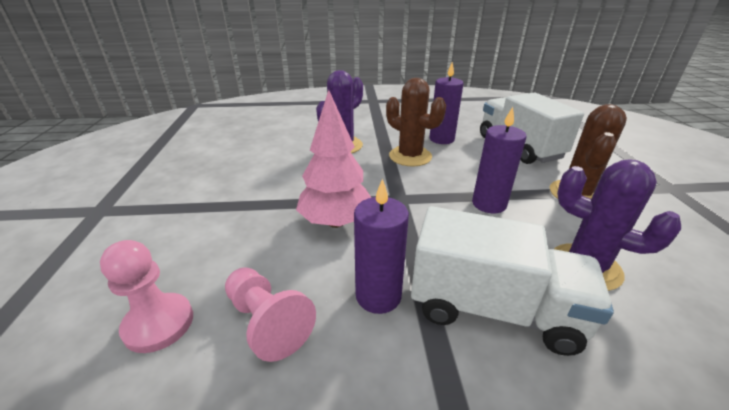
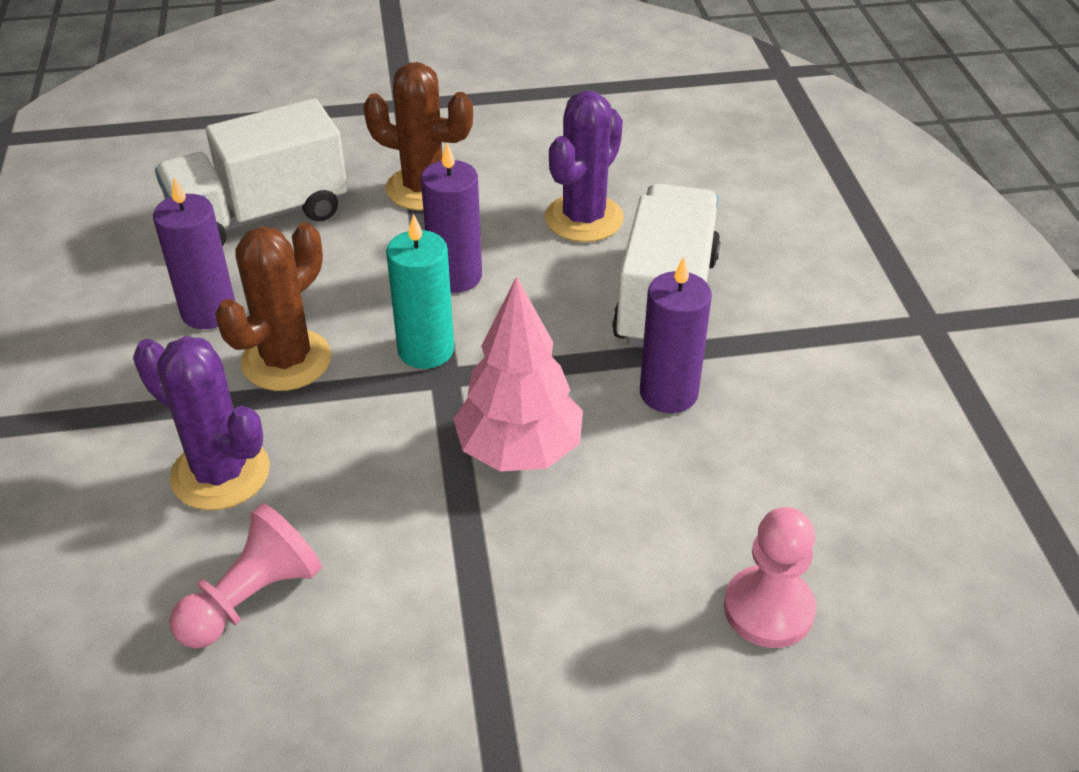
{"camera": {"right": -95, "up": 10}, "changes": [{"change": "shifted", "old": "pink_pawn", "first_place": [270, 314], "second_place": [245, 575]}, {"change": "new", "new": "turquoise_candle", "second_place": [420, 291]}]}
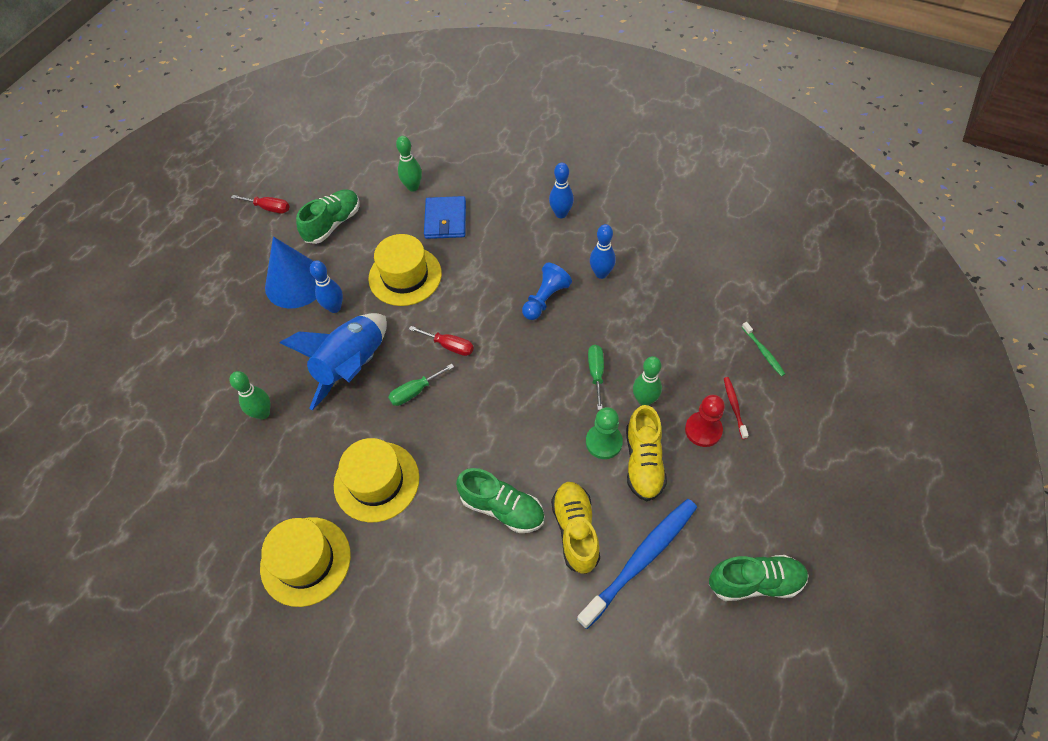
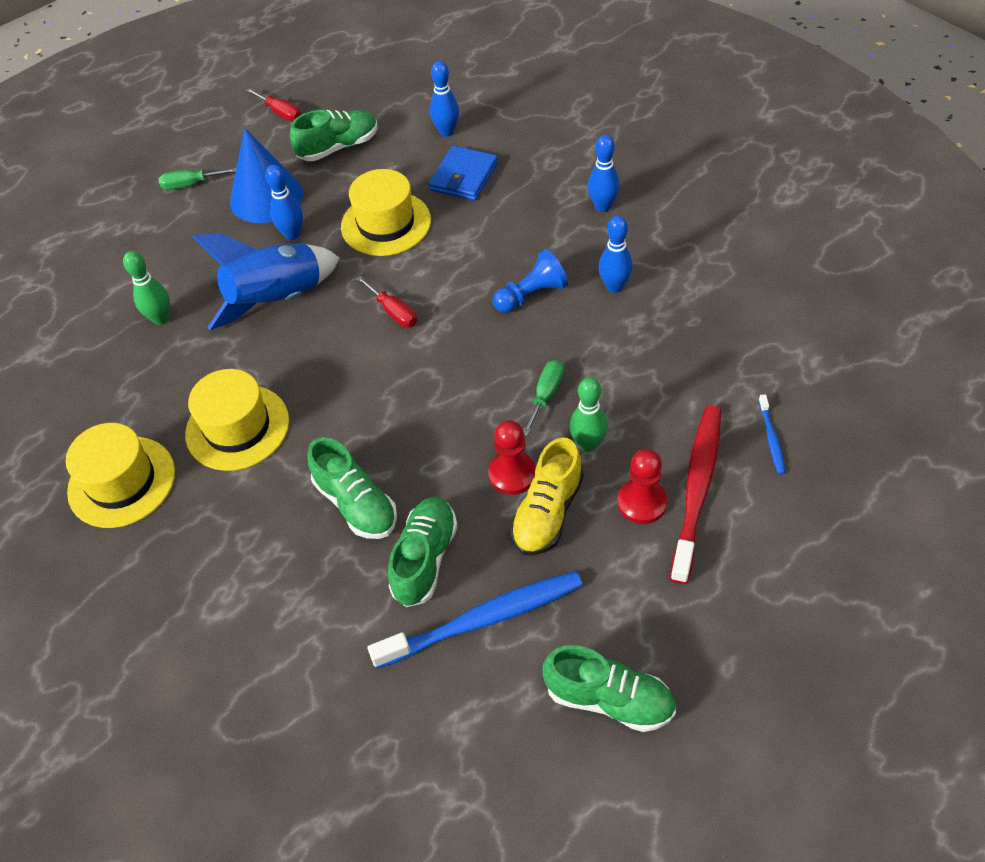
{"camera": {"right": 25, "up": -5}, "changes": [{"change": "shifted", "old": "green_screwdriver", "first_place": [421, 385], "second_place": [197, 179]}, {"change": "repainted", "old": "yellow_shoe", "new": "green_shoe", "first_place": [575, 528], "second_place": [423, 552]}, {"change": "repainted", "old": "green_bowling_pin", "new": "blue_bowling_pin", "first_place": [409, 164], "second_place": [444, 99]}, {"change": "repainted", "old": "green_pawn", "new": "red_pawn", "first_place": [604, 433], "second_place": [512, 458]}, {"change": "scaled", "old": "red_toothbrush", "first_place": [736, 408], "second_place": [695, 494], "factor": 2.22}, {"change": "repainted", "old": "green_toothbrush", "new": "blue_toothbrush", "first_place": [763, 349], "second_place": [771, 434]}]}
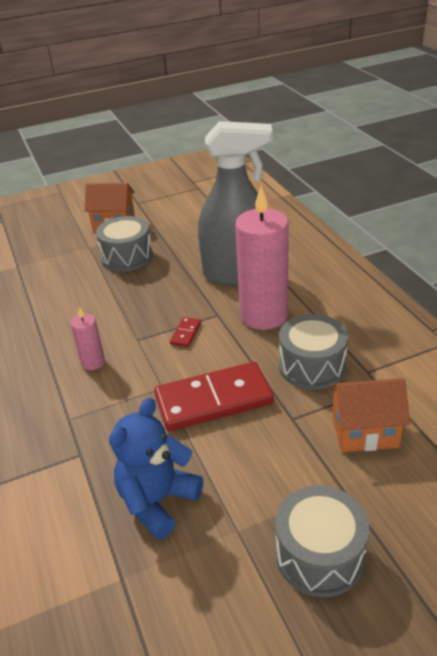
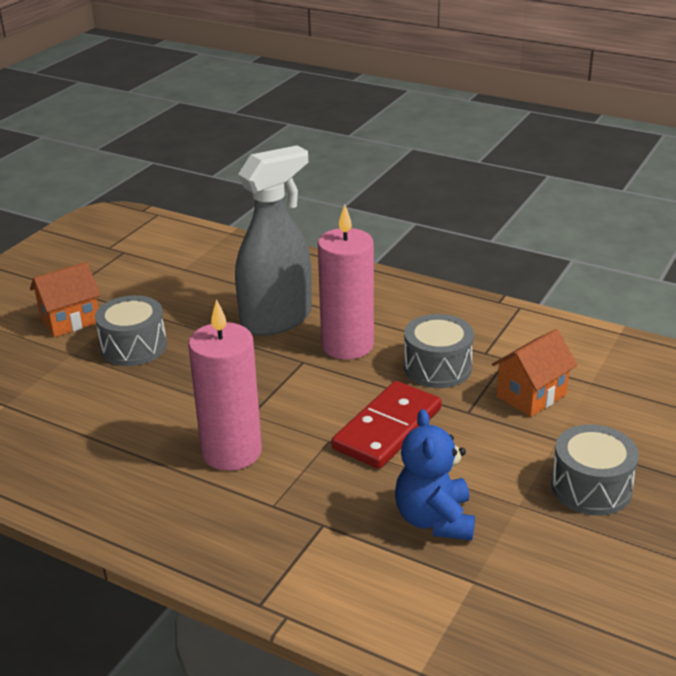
{"camera": {"right": -40, "up": -5}, "changes": [{"change": "scaled", "old": "pink_candle", "first_place": [88, 338], "second_place": [225, 385], "factor": 2.15}, {"change": "gone", "old": "red_domino", "first_place": [185, 332]}]}
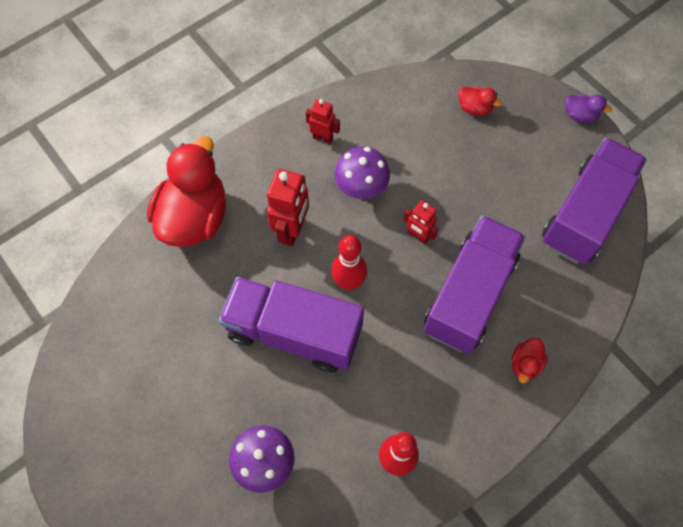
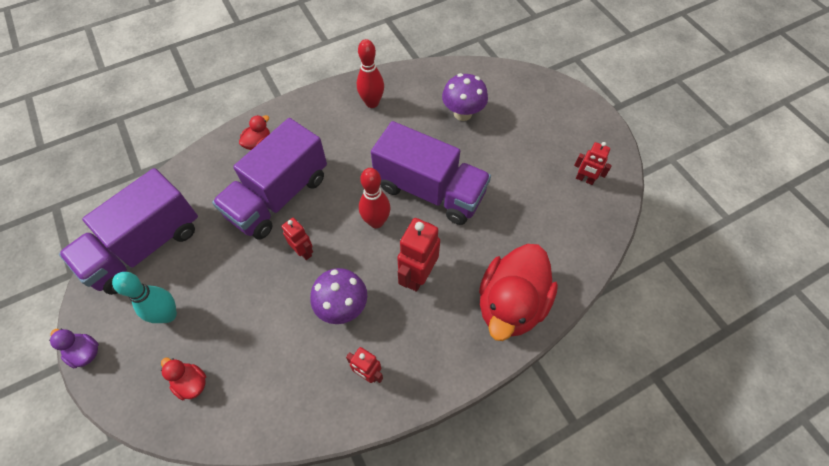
{"camera": {"right": -170, "up": -5}, "changes": [{"change": "new", "new": "turquoise_bowling_pin", "second_place": [144, 297]}, {"change": "new", "new": "red_robot", "second_place": [593, 163]}]}
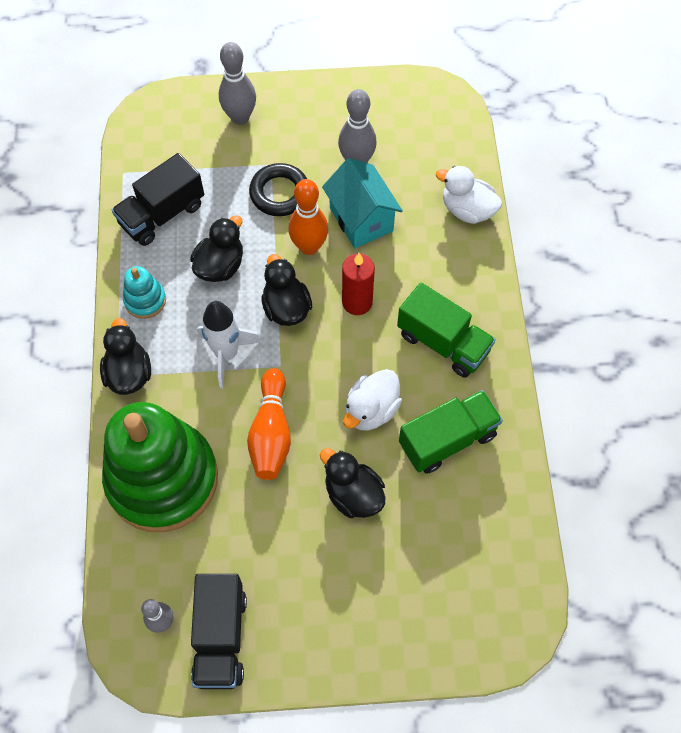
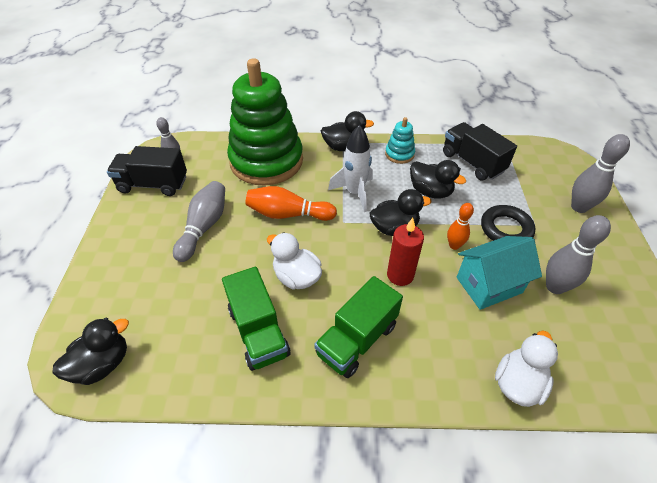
{"camera": {"right": 95, "up": -15}, "changes": [{"change": "shifted", "old": "black_duck", "first_place": [352, 483], "second_place": [90, 351]}, {"change": "new", "new": "grey_bowling_pin", "second_place": [199, 221]}, {"change": "scaled", "old": "orange_bowling_pin", "first_place": [308, 217], "second_place": [460, 226], "factor": 0.63}]}
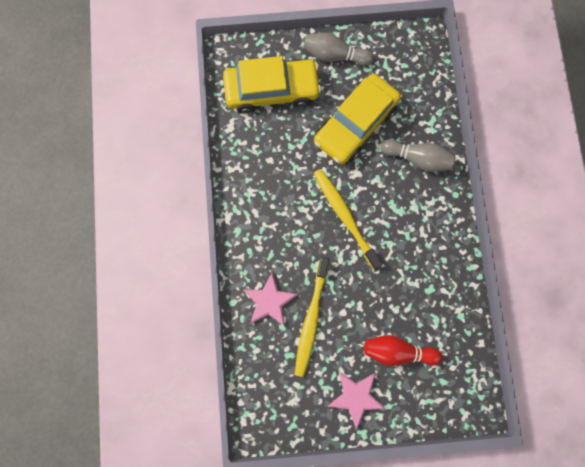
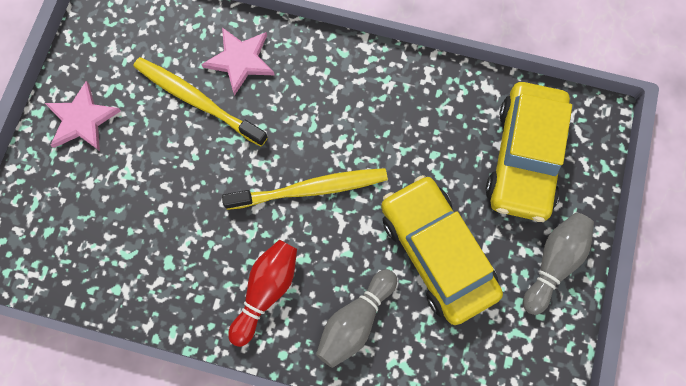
{"camera": {"right": 110, "up": -5}, "changes": [{"change": "shifted", "old": "red_bowling_pin", "first_place": [403, 350], "second_place": [262, 293]}]}
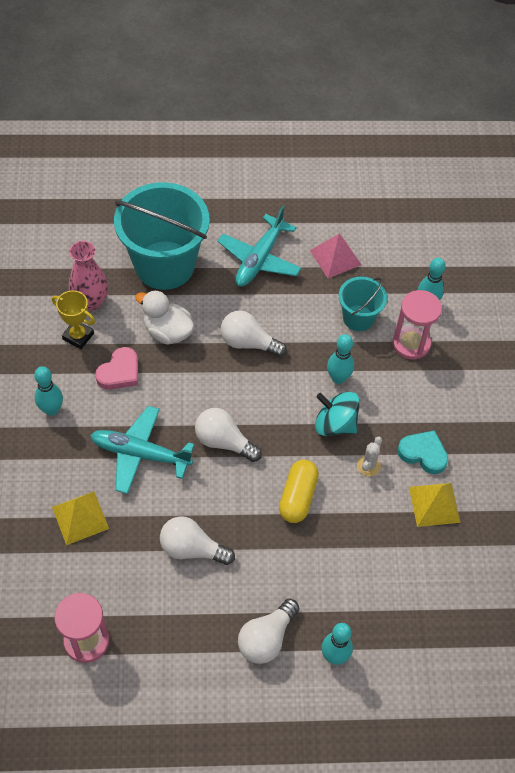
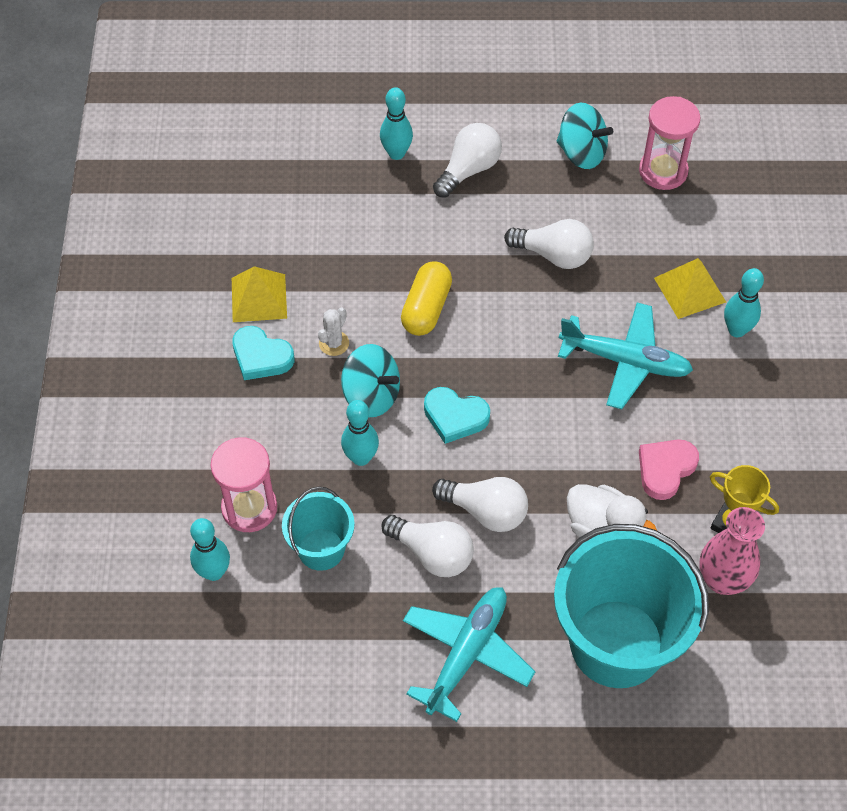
{"camera": {"right": -175, "up": 0}, "changes": [{"change": "shifted", "old": "white_light_bulb", "first_place": [228, 435], "second_place": [427, 546]}, {"change": "new", "new": "turquoise_heart", "second_place": [457, 415]}, {"change": "new", "new": "turquoise_spinning_top", "second_place": [585, 136]}, {"change": "shifted", "old": "turquoise_bowling_pin", "first_place": [48, 391], "second_place": [744, 302]}, {"change": "gone", "old": "pink_pyramid", "first_place": [335, 256]}]}
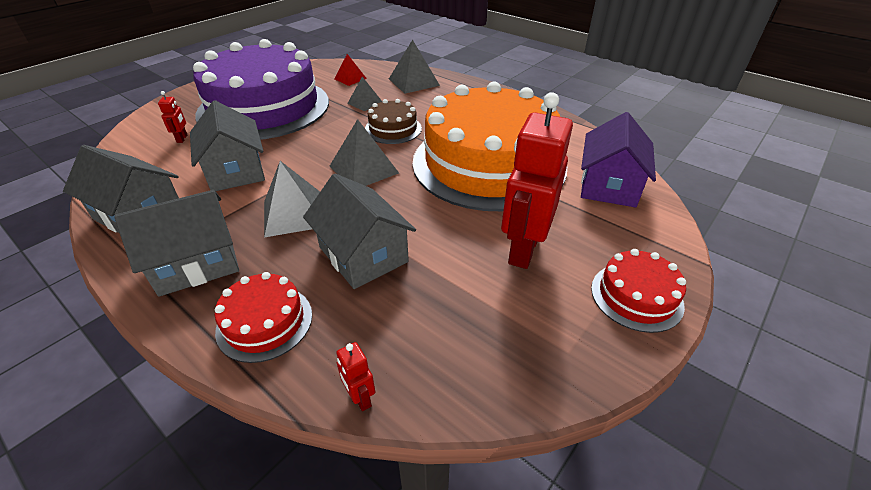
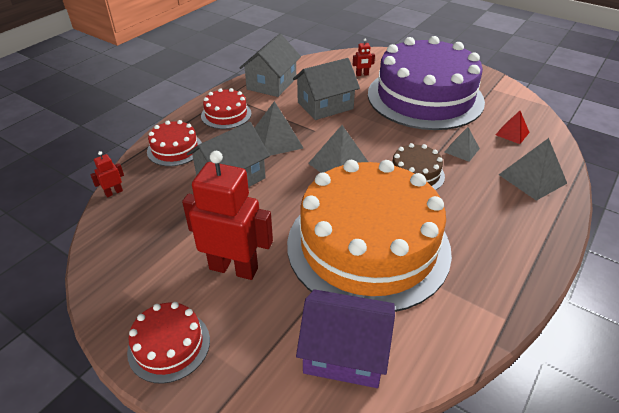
{"camera": {"right": 85, "up": 0}, "changes": [{"change": "swapped", "old": "grey_house", "new": "red_cake", "first_place": [176, 243], "second_place": [226, 108]}]}
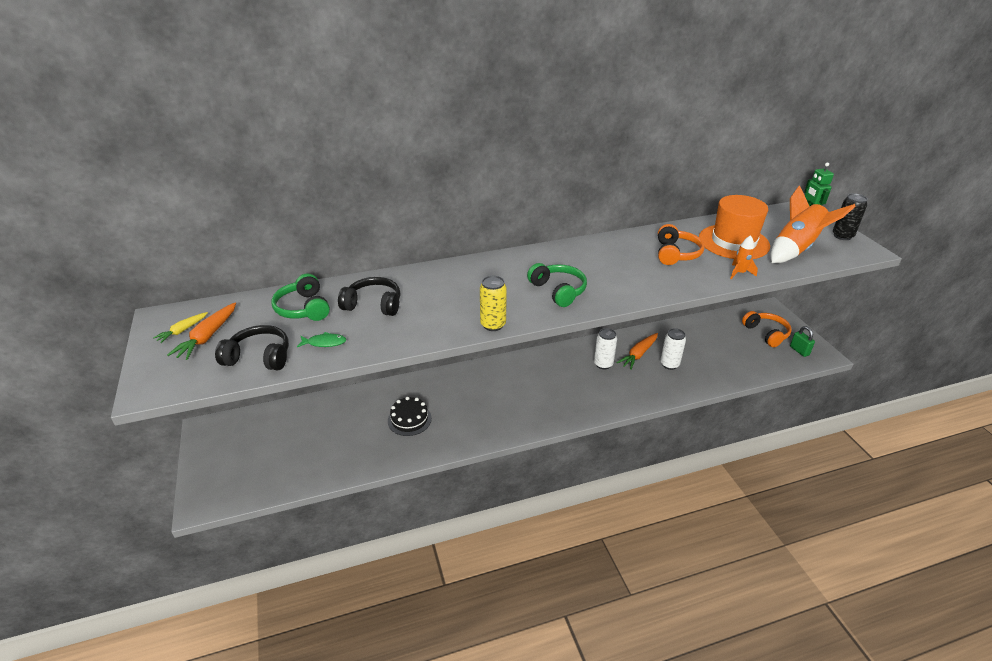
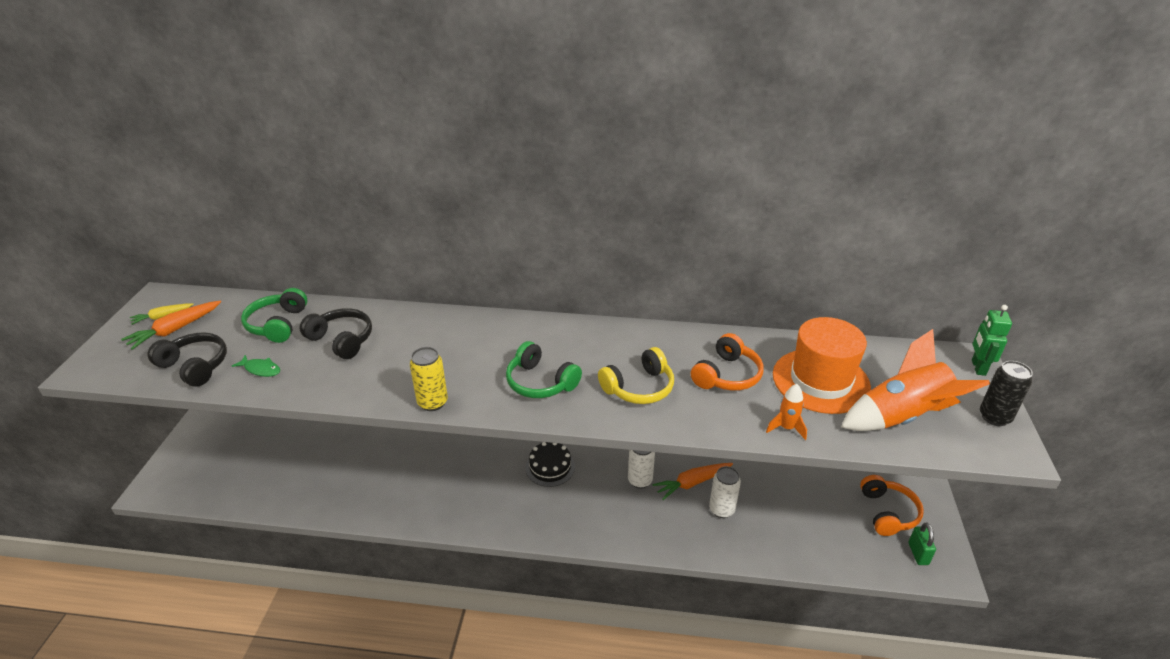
{"camera": {"right": 25, "up": 0}, "changes": [{"change": "rotated", "old": "green_headphones", "first_place": [557, 285], "second_place": [544, 369], "degrees": 135}, {"change": "shifted", "old": "black_cake", "first_place": [410, 416], "second_place": [550, 464]}, {"change": "new", "new": "yellow_headphones", "second_place": [636, 375]}]}
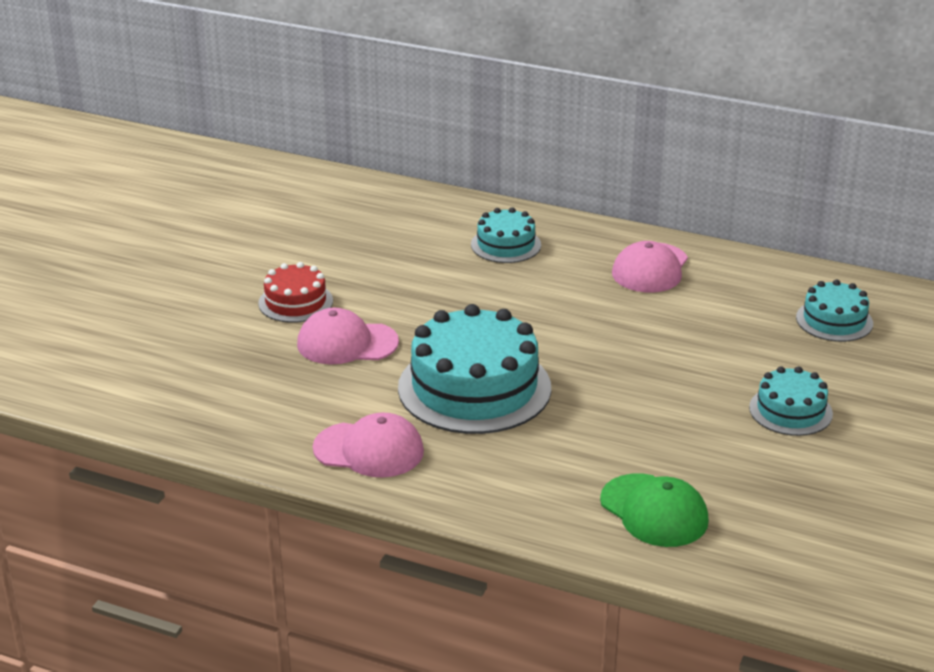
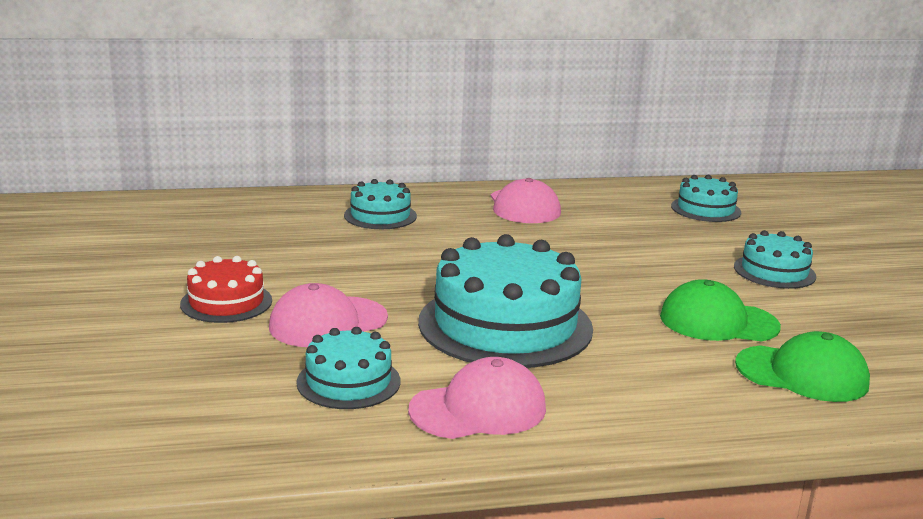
{"camera": {"right": -35, "up": -10}, "changes": [{"change": "new", "new": "turquoise_cake", "second_place": [348, 368]}, {"change": "new", "new": "green_cap", "second_place": [720, 310]}]}
